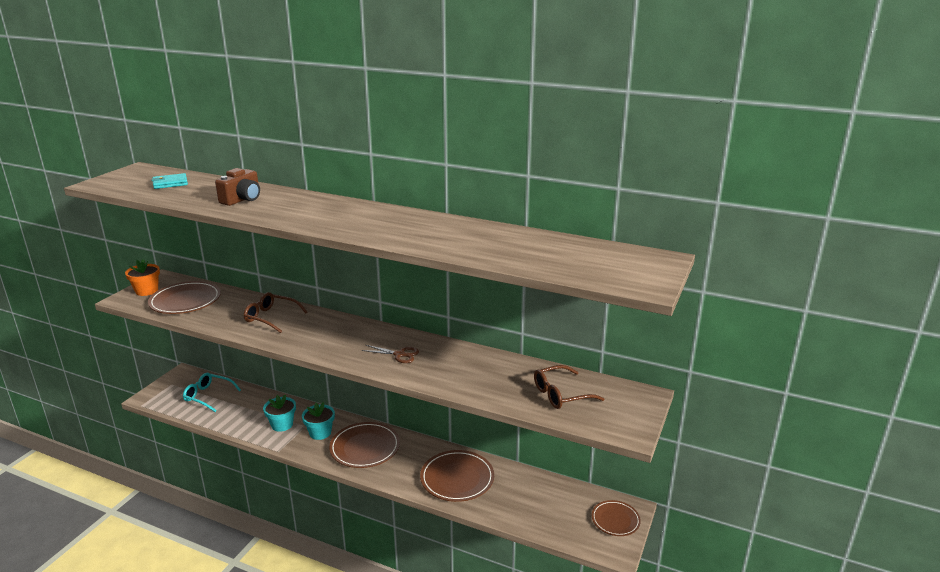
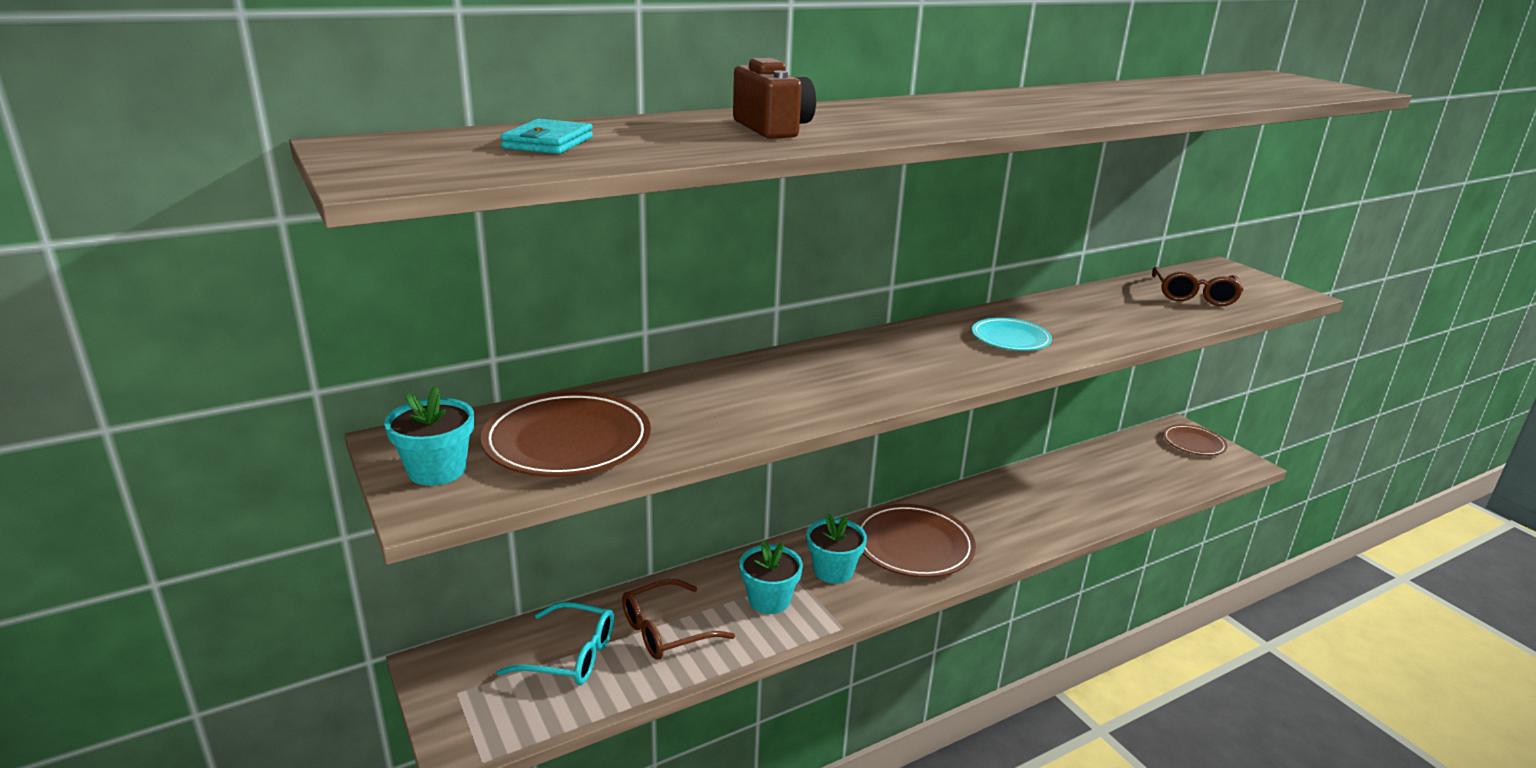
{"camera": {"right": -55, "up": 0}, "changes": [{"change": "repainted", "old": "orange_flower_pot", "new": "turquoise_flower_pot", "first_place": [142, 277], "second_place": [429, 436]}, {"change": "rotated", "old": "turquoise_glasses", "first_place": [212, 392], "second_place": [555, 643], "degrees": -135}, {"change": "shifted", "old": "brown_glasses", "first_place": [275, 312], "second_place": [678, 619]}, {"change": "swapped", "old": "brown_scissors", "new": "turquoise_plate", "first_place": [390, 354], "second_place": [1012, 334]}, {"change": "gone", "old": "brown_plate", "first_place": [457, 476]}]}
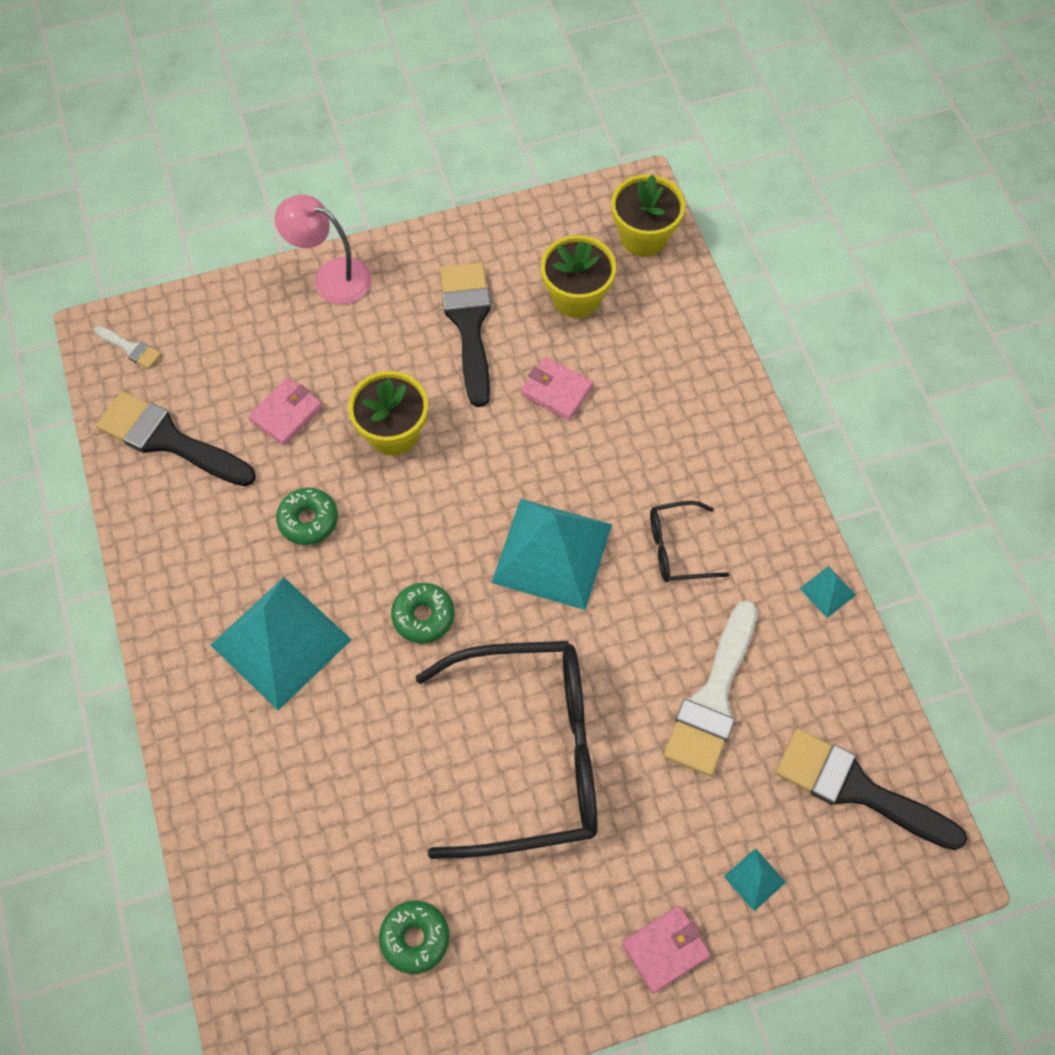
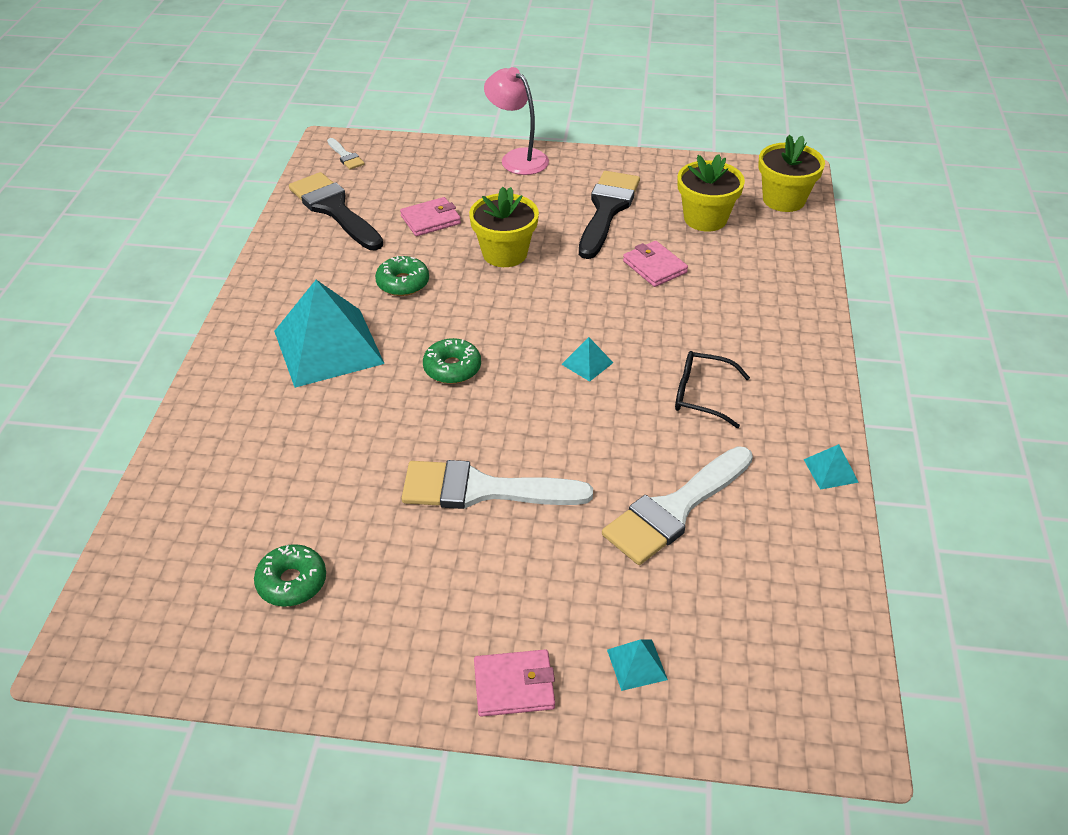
{"camera": {"right": 25, "up": -20}, "changes": [{"change": "swapped", "old": "black_glasses", "new": "white_brush", "first_place": [506, 750], "second_place": [497, 484]}, {"change": "scaled", "old": "turquoise_pyramid", "first_place": [551, 554], "second_place": [587, 359], "factor": 0.41}, {"change": "gone", "old": "black_brush", "first_place": [871, 789]}]}
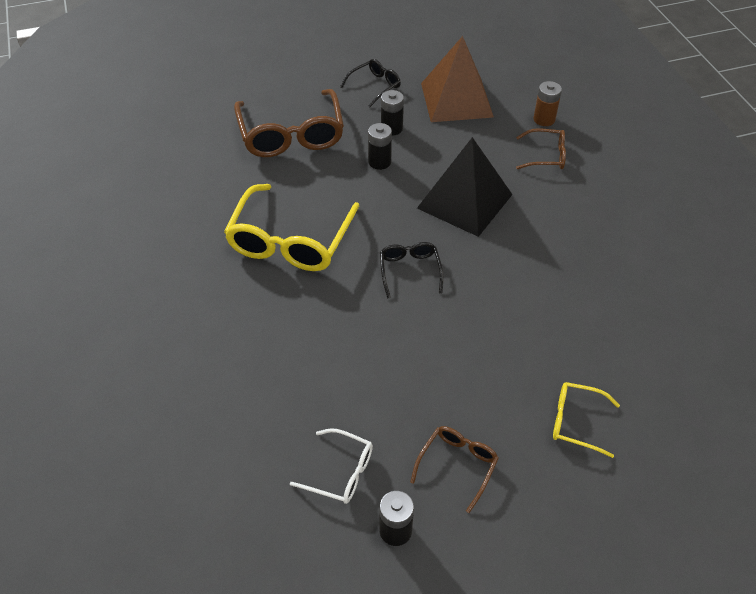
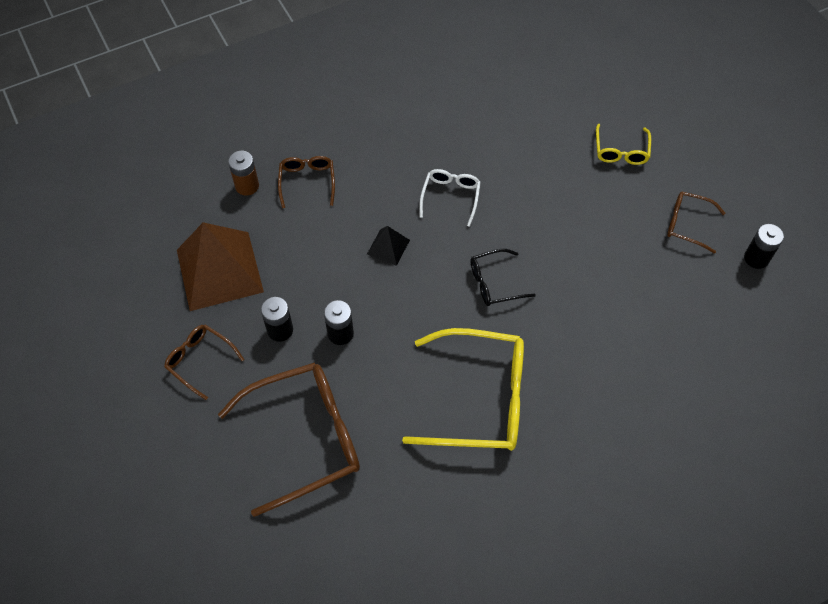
{"camera": {"right": -100, "up": 10}, "changes": [{"change": "repainted", "old": "black_glasses", "new": "brown_glasses", "first_place": [370, 83], "second_place": [204, 362]}, {"change": "scaled", "old": "black_pyramid", "first_place": [465, 187], "second_place": [388, 246], "factor": 0.45}, {"change": "shifted", "old": "white_glasses", "first_place": [331, 466], "second_place": [450, 198]}]}
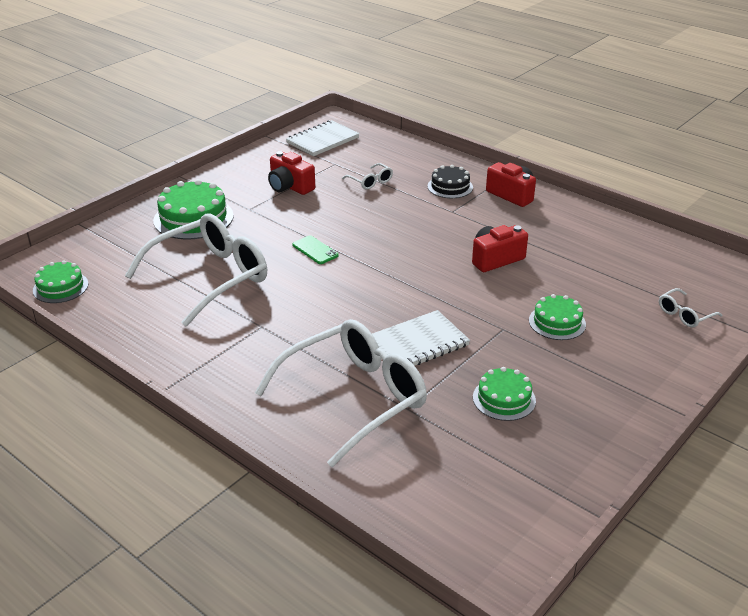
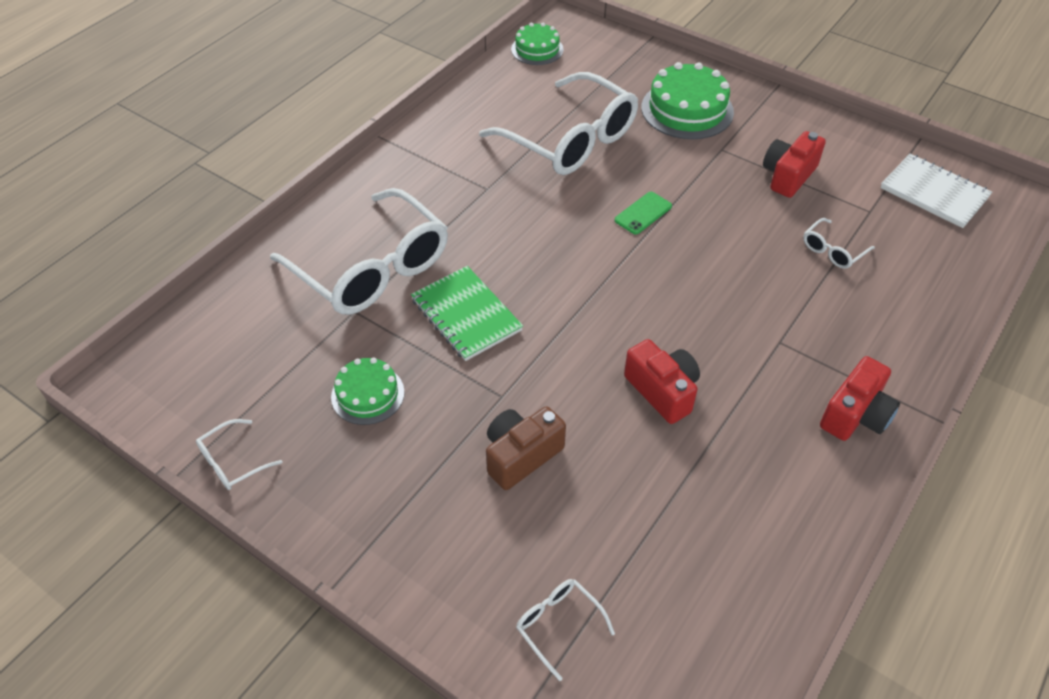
{"camera": {"right": 85, "up": 15}, "changes": [{"change": "new", "new": "white_glasses", "second_place": [239, 454]}, {"change": "repainted", "old": "white_notebook", "new": "green_notebook", "first_place": [421, 338], "second_place": [467, 313]}, {"change": "swapped", "old": "green_cake", "new": "brown_camera", "first_place": [557, 317], "second_place": [526, 448]}, {"change": "gone", "old": "black_cake", "first_place": [450, 181]}]}
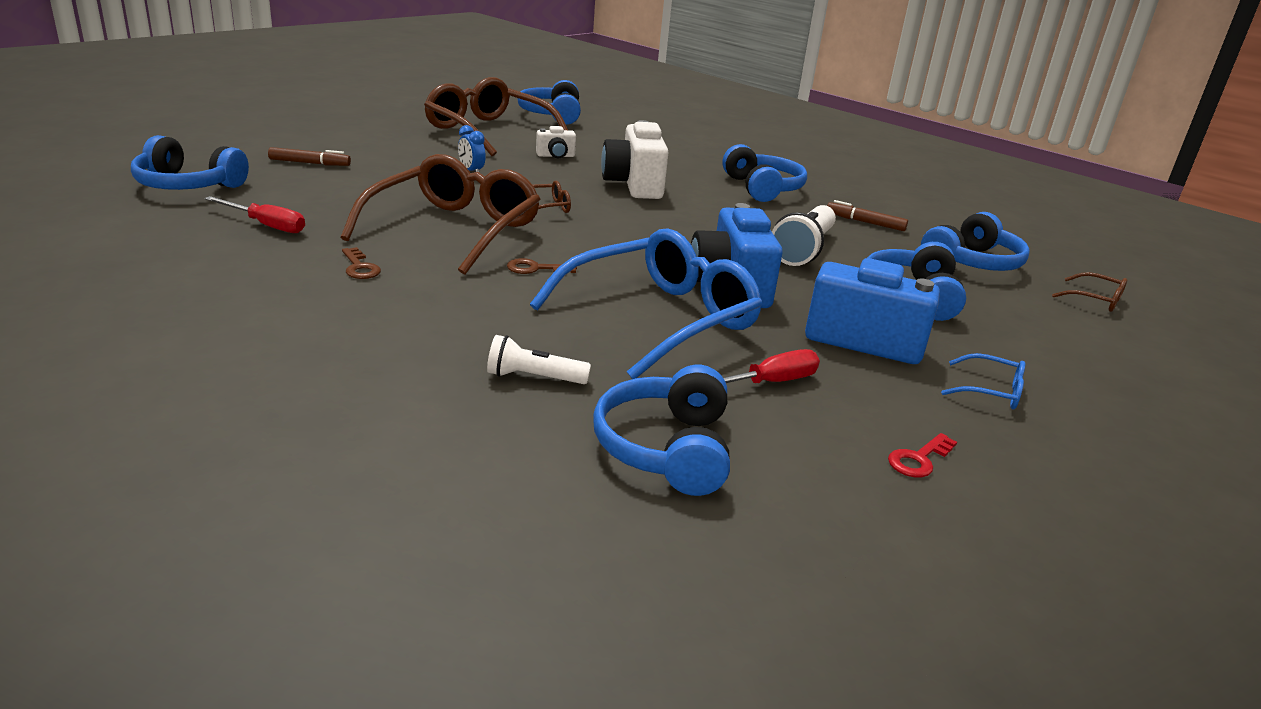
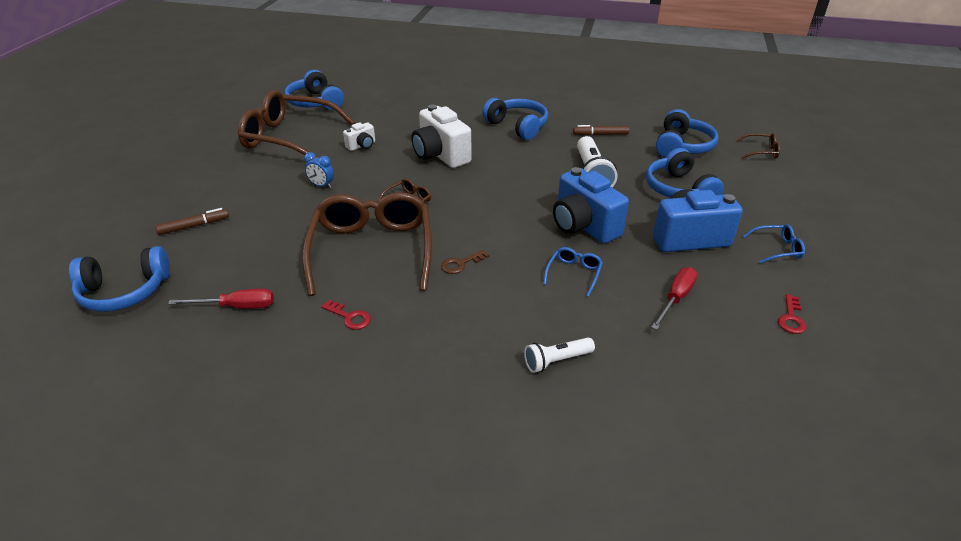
{"camera": {"right": -25, "up": 10}, "changes": [{"change": "repainted", "old": "brown_key", "new": "red_key", "first_place": [361, 263], "second_place": [346, 315]}, {"change": "scaled", "old": "blue_glasses", "first_place": [646, 303], "second_place": [573, 272], "factor": 0.41}, {"change": "gone", "old": "blue_headphones", "first_place": [661, 430]}]}
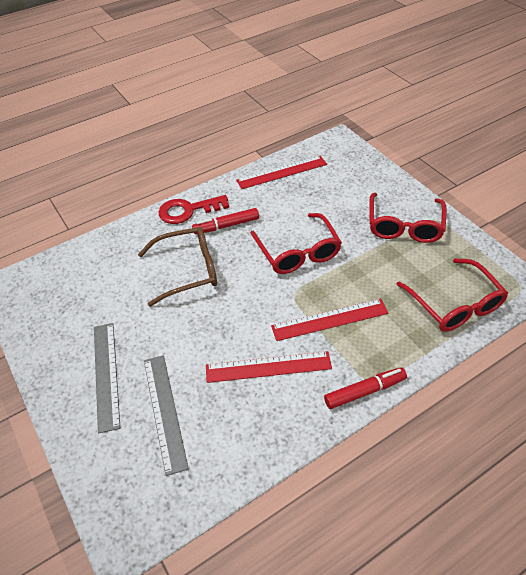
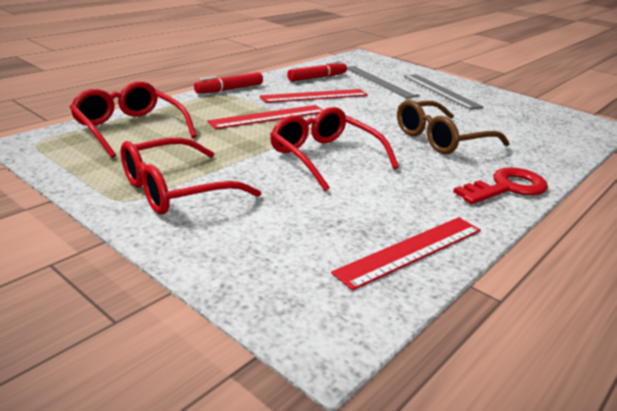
{"camera": {"right": 160, "up": -20}, "changes": [{"change": "rotated", "old": "red_glasses", "first_place": [408, 218], "second_place": [190, 176], "degrees": -120}, {"change": "shifted", "old": "red_marker", "first_place": [225, 221], "second_place": [317, 71]}]}
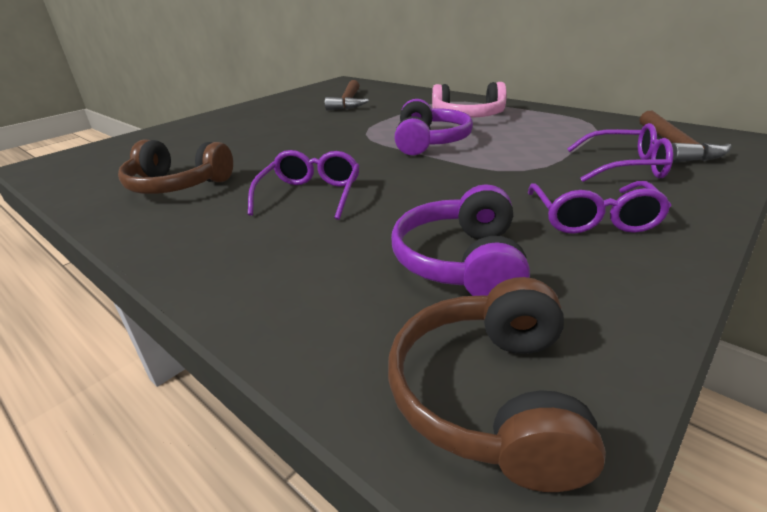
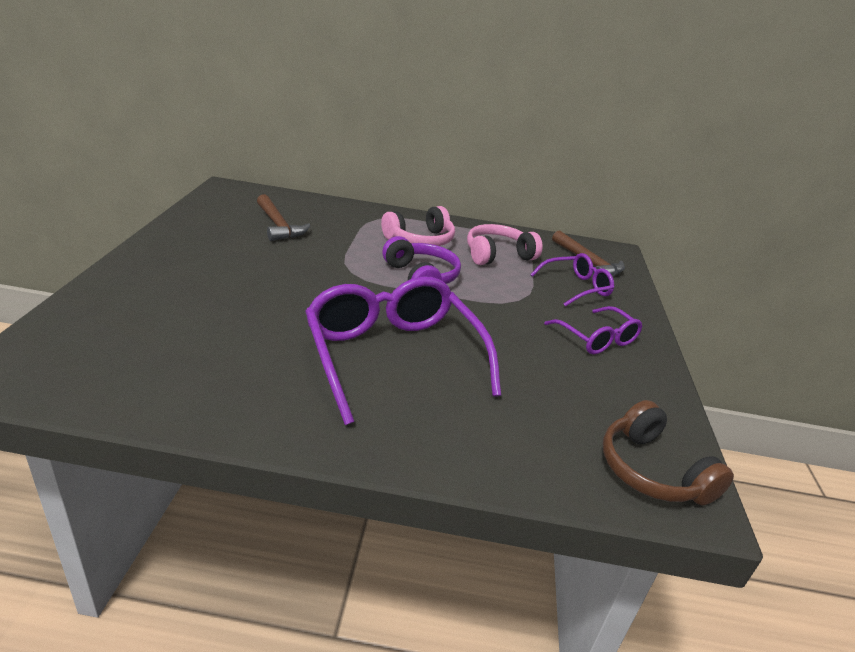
{"camera": {"right": -40, "up": 0}, "changes": [{"change": "scaled", "old": "purple_glasses", "first_place": [304, 185], "second_place": [403, 350], "factor": 1.9}, {"change": "new", "new": "pink_headphones", "second_place": [505, 244]}, {"change": "gone", "old": "brown_headphones", "first_place": [175, 167]}, {"change": "gone", "old": "purple_headphones", "first_place": [460, 240]}]}
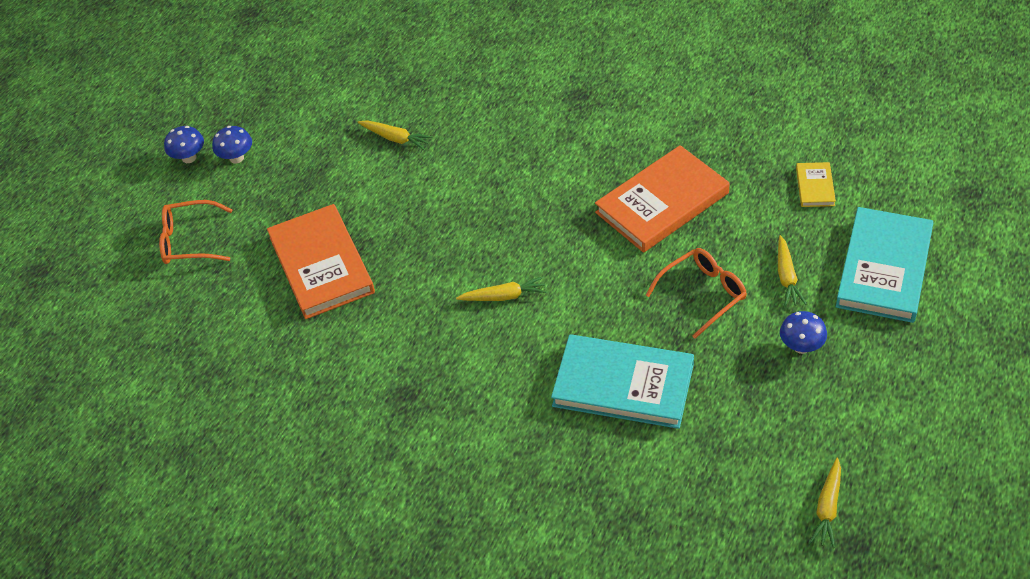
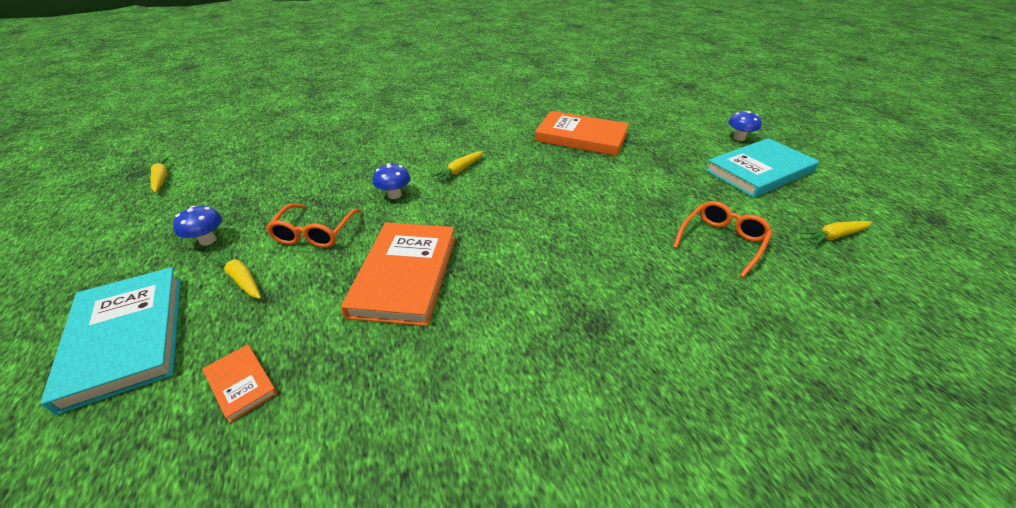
{"camera": {"right": 130, "up": -10}, "changes": [{"change": "repainted", "old": "yellow_book", "new": "orange_book", "first_place": [816, 184], "second_place": [239, 383]}, {"change": "shifted", "old": "blue_mushroom", "first_place": [232, 145], "second_place": [391, 181]}, {"change": "shifted", "old": "orange_glasses", "first_place": [195, 232], "second_place": [723, 239]}, {"change": "shifted", "old": "turquoise_book", "first_place": [622, 381], "second_place": [762, 168]}, {"change": "shifted", "old": "yellow_carrot", "first_place": [395, 135], "second_place": [835, 233]}]}
